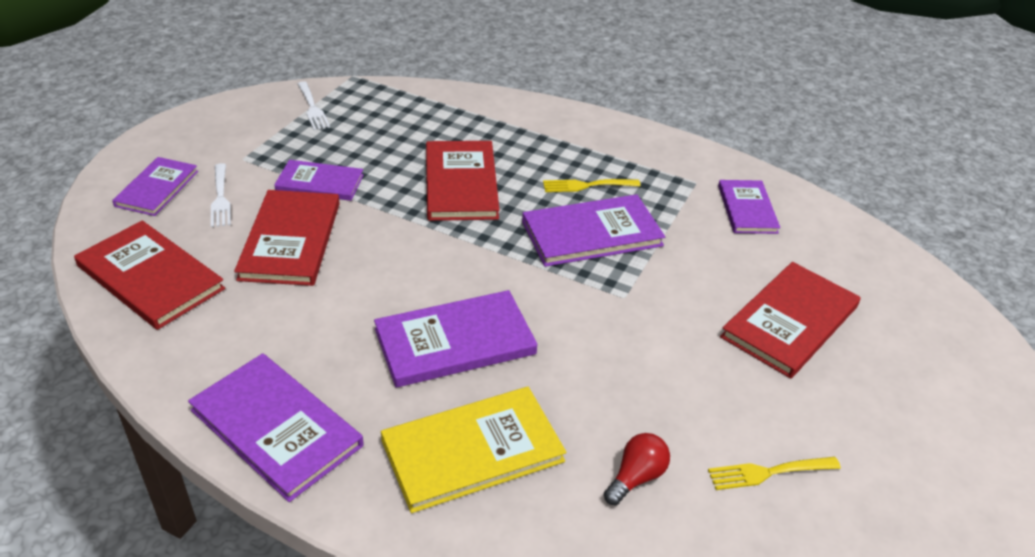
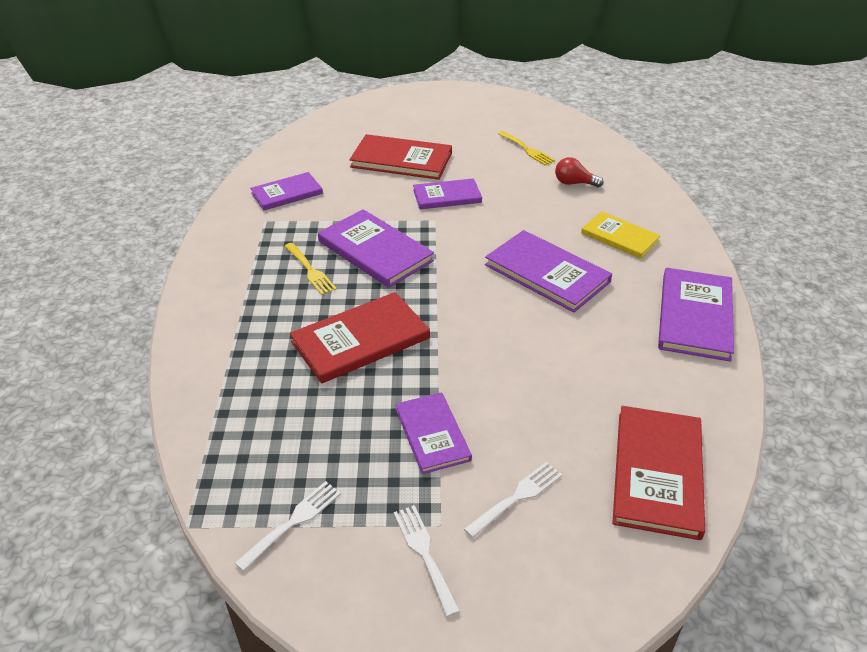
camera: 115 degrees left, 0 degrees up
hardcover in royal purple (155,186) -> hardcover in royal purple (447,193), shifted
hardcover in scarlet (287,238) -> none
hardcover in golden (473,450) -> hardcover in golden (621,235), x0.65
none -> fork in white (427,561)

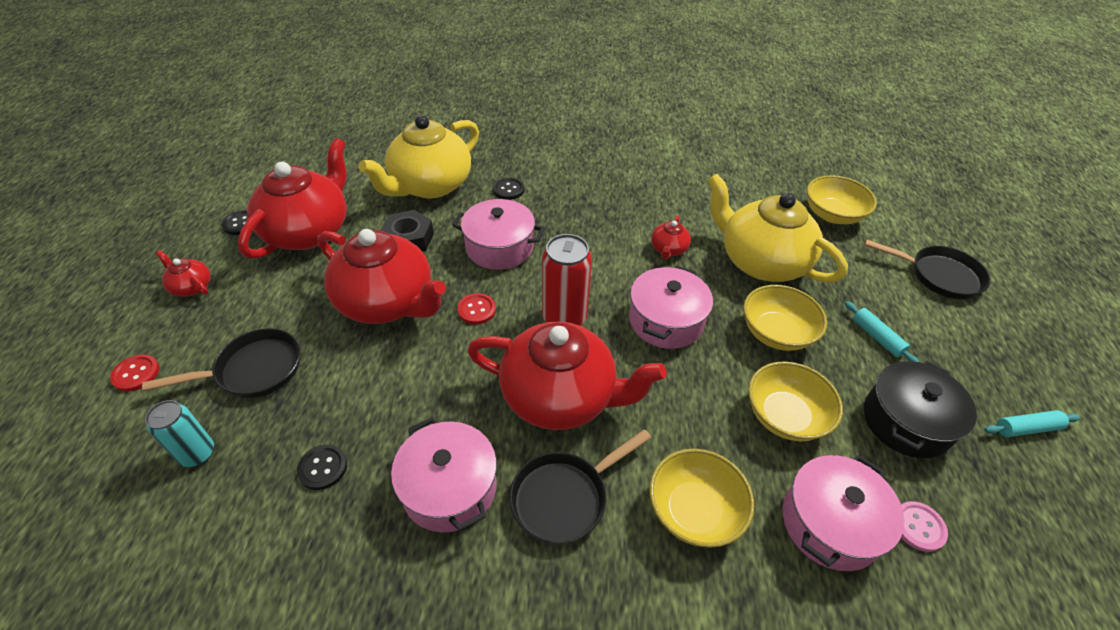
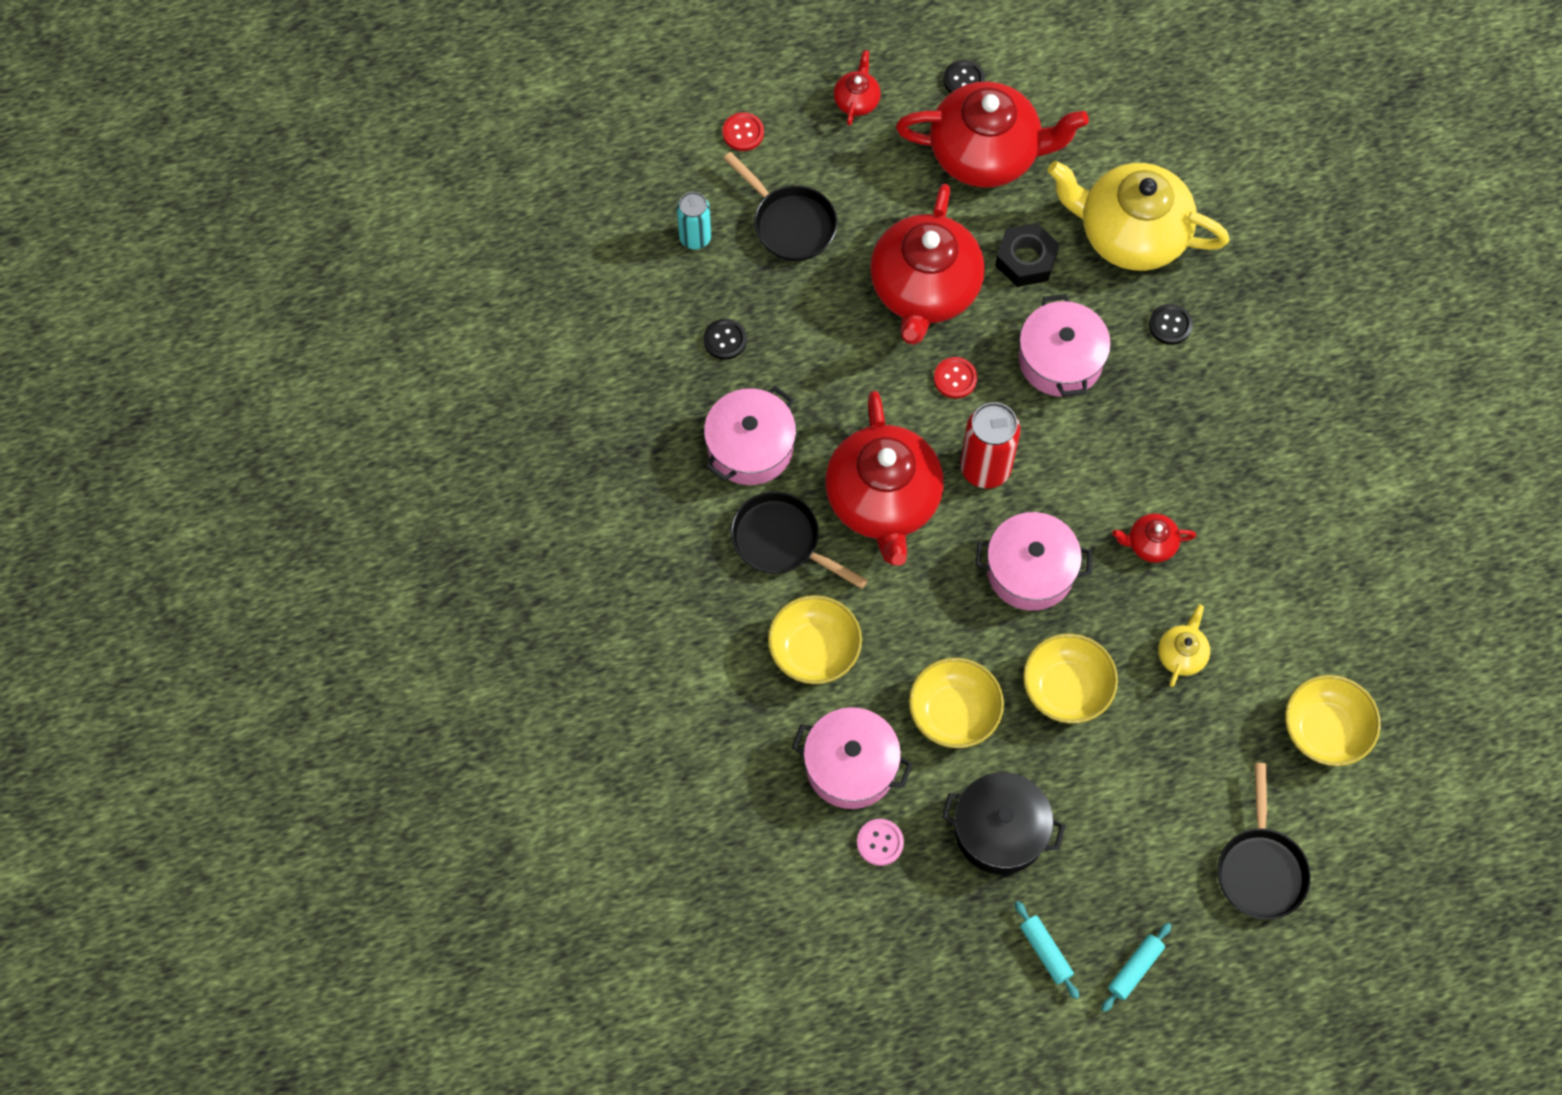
camera: 70 degrees right, 20 degrees up
china teapot in golden (777,228) -> china teapot in golden (1184,645), x0.43
rolling pin in aqua (882,331) -> rolling pin in aqua (1136,967), shifted

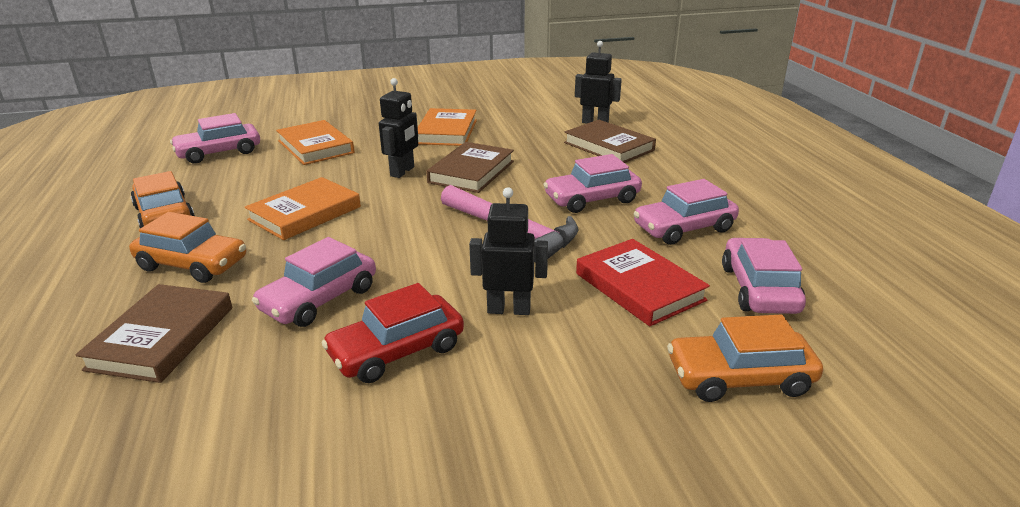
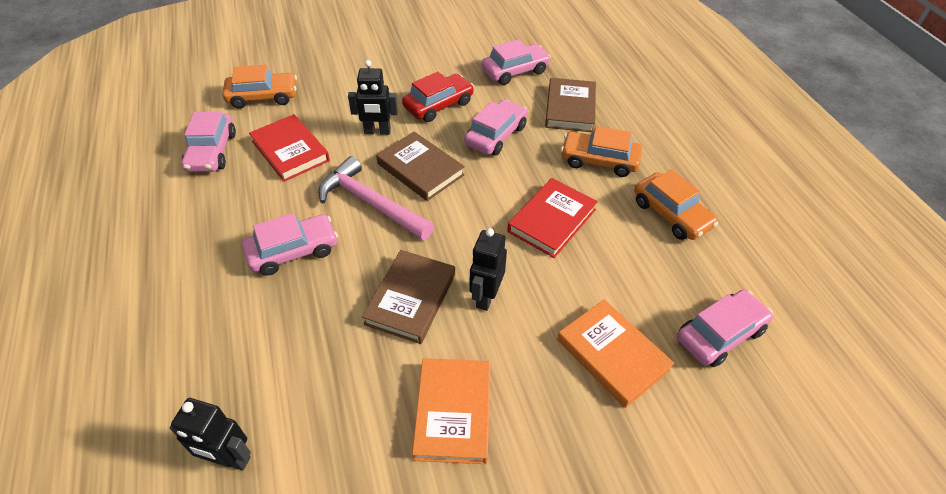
camera: 175 degrees right, 20 degrees up
hardcover in russet (610,141) -> hardcover in russet (420,166), shifted
hardcover in orange (303,208) -> hardcover in scarlet (552,218)
toy car in rose-pink (686,212) -> toy car in rose-pink (516,62), shifted

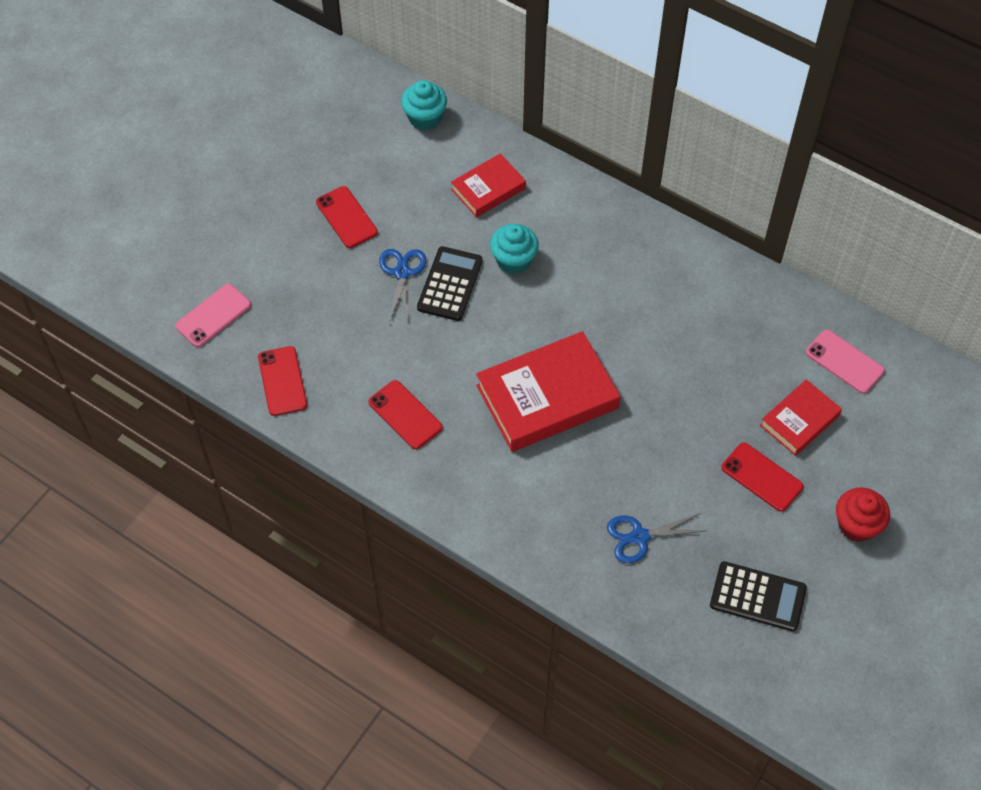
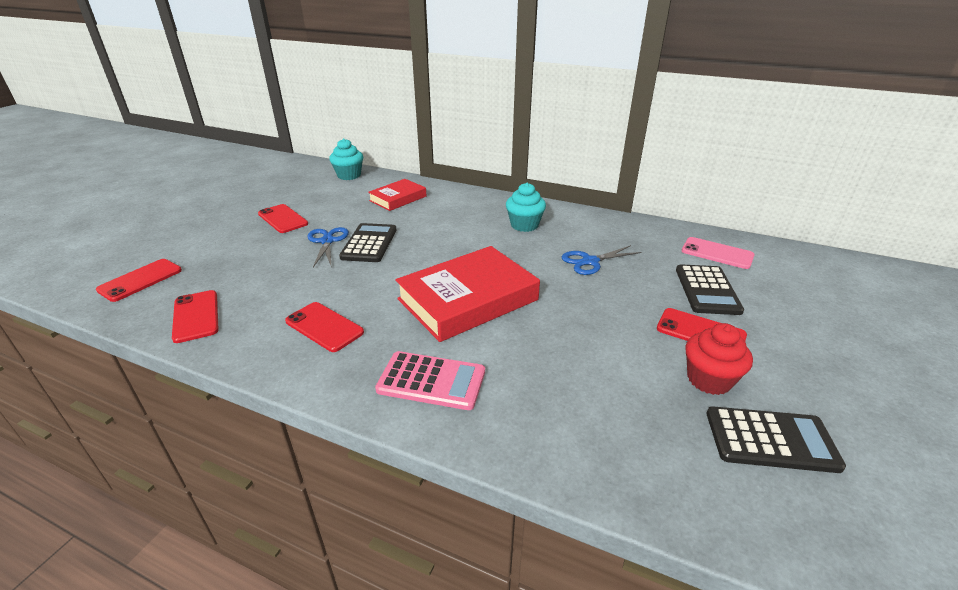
camera: 10 degrees left, 25 degrees down
fairy cake in aqua (514,249) -> fairy cake in aqua (526,207), shifted
phone in rose-pink (213,315) -> phone in scarlet (139,280)
hardcover in scarlet (801,417) -> calculator in ebony (710,289)
fairy cake in scarlet (863,515) -> fairy cake in scarlet (719,359), shifted
shears in royal blue (656,538) -> shears in royal blue (601,260), shifted
none -> calculator in rose-pink (430,380)

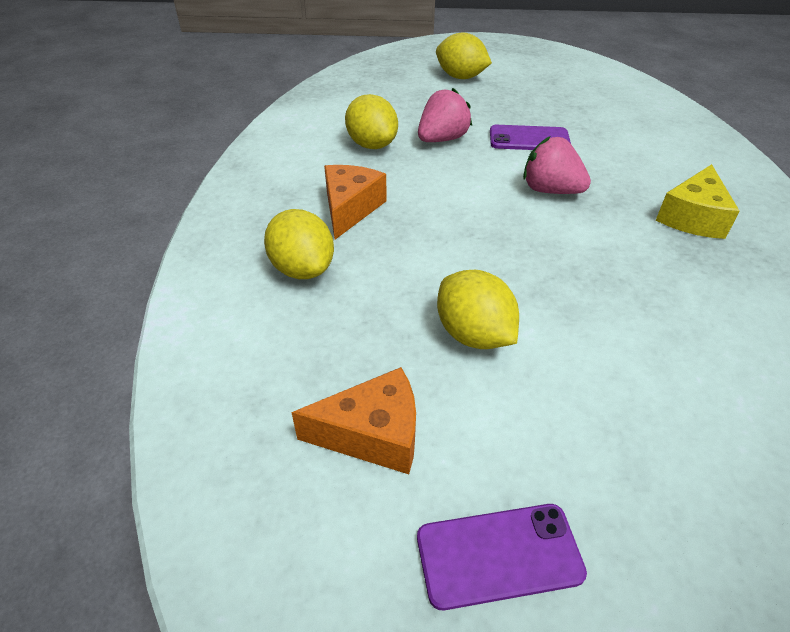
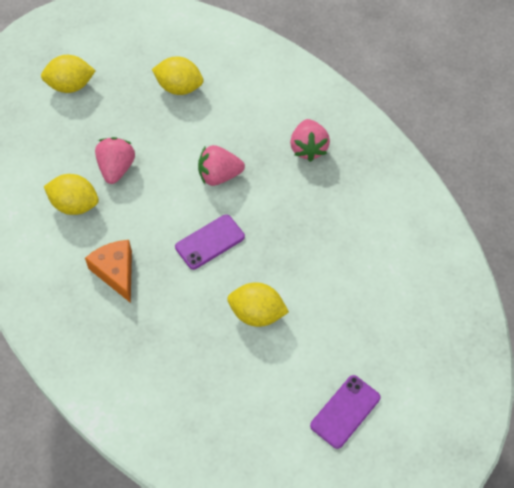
camera: 40 degrees left, 15 degrees up
phone in royal purple (530,137) -> phone in royal purple (210,242), shifted
piece of cheese in golden (698,201) -> berry in rose-pink (310,140)
lemon in golden (299,244) -> lemon in golden (178,75), shifted
piece of cheese in orange (353,420) -> none

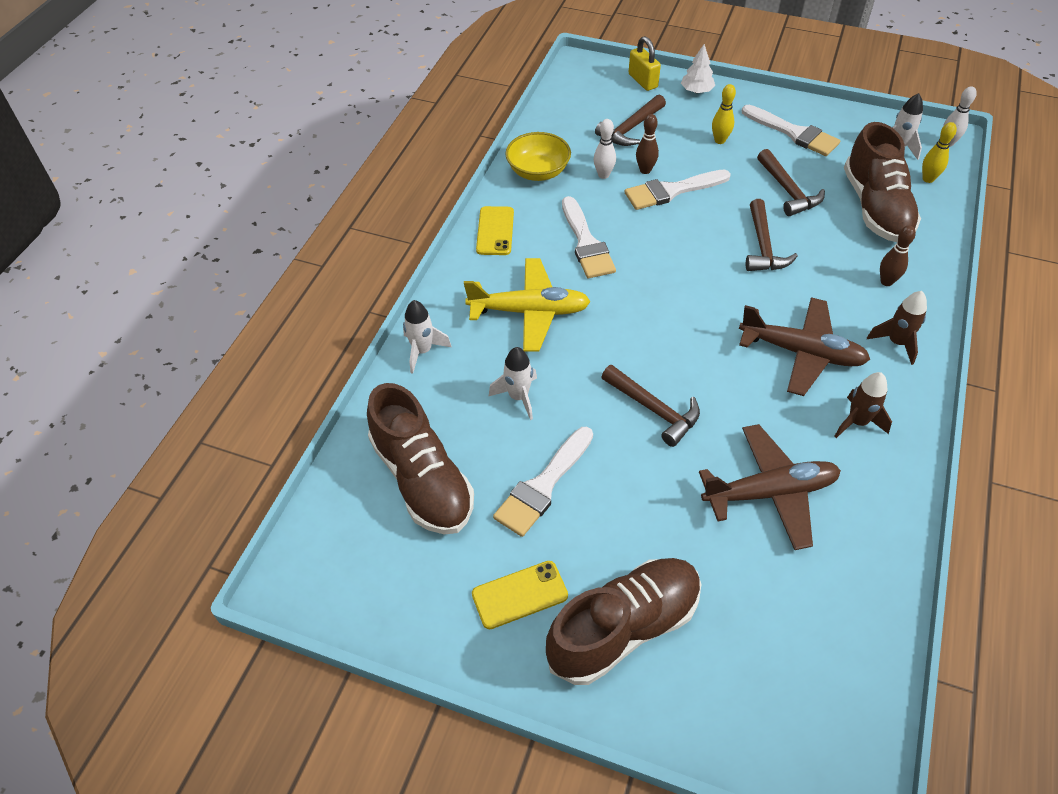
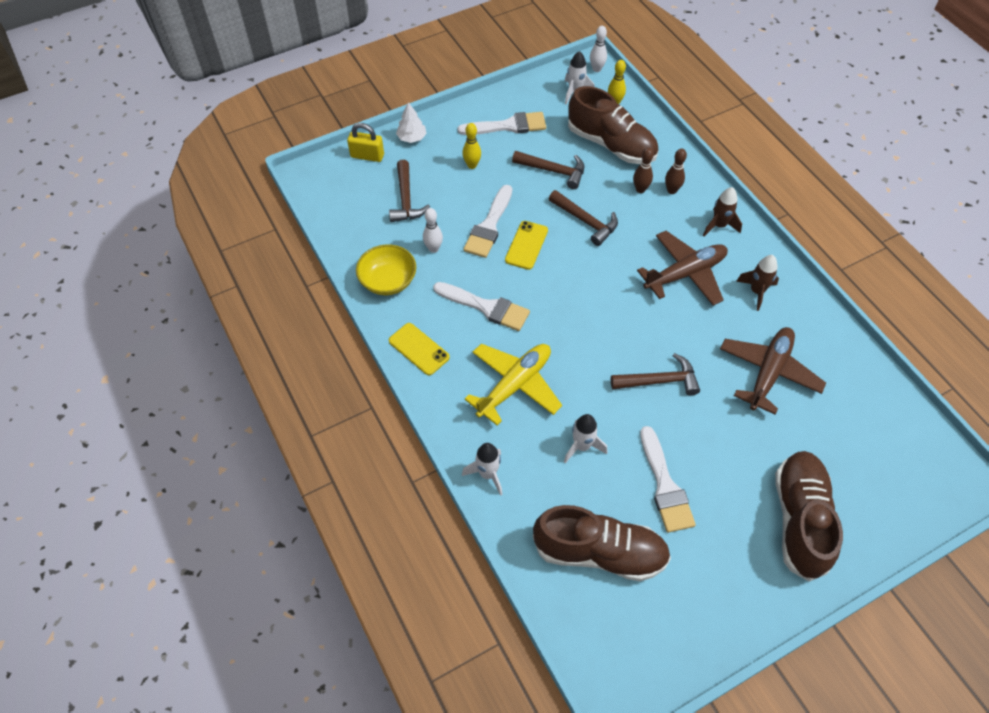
camera: 50 degrees left, 5 degrees up
skittle in russet (647,144) -> skittle in russet (643,170), shifted
phone in golden (520,595) -> phone in golden (526,245), shifted

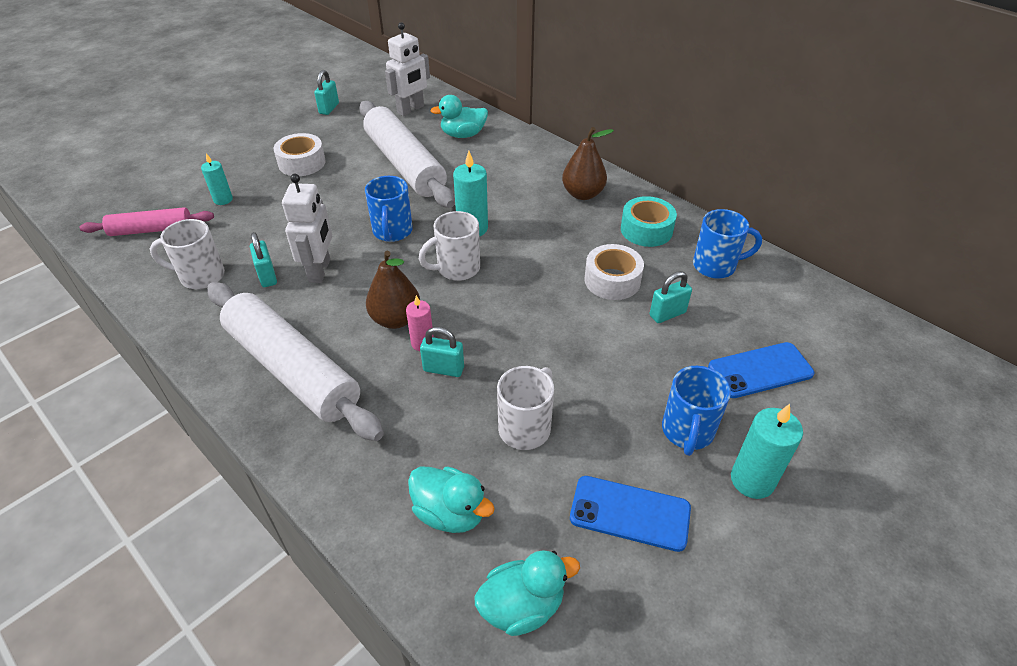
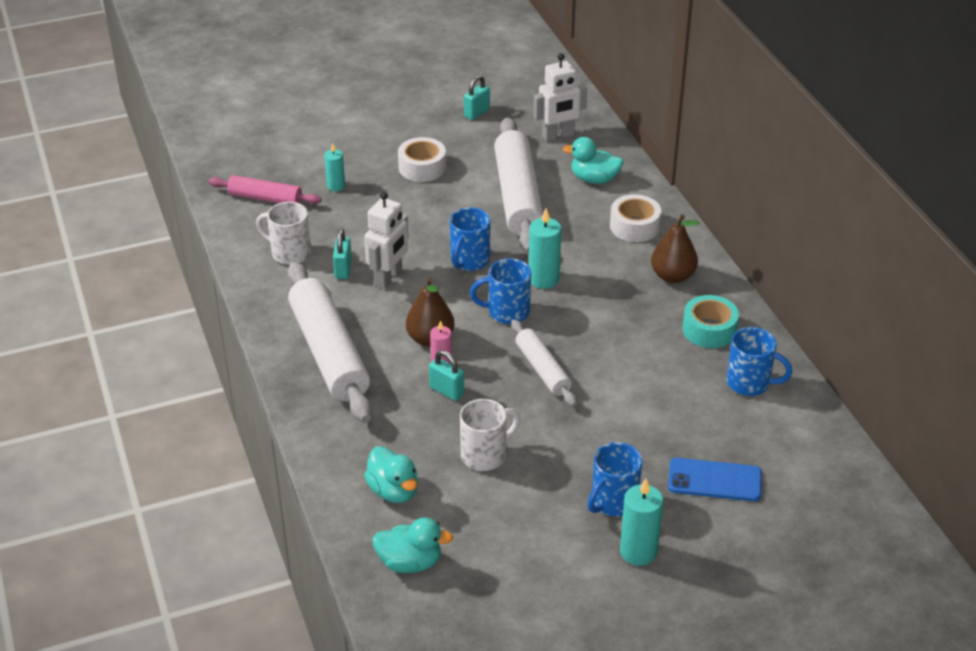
camera: 25 degrees right, 5 degrees down
coffee mug in white (449,246) -> coffee mug in royal blue (500,291)
tape in white (614,272) -> tape in white (635,218), shifted
lock in aqua (671,297) -> none
phone in royal blue (630,514) -> none
none -> rolling pin in white (544,363)

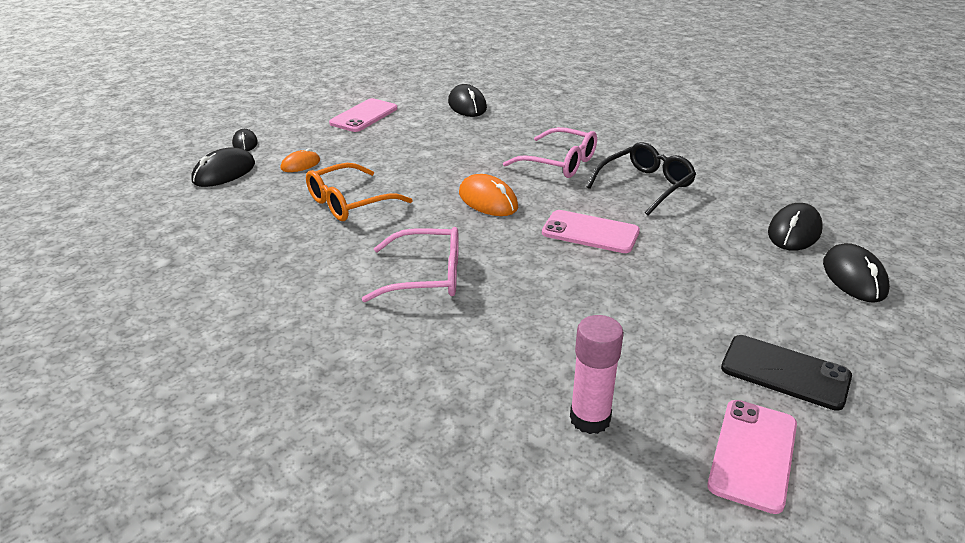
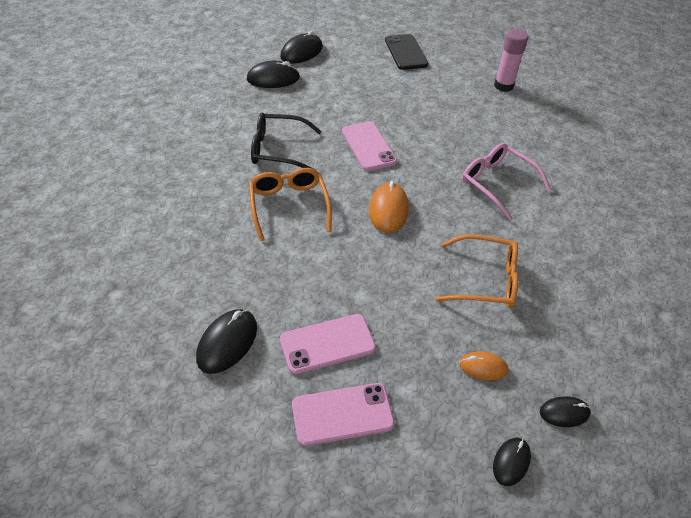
camera: 135 degrees left, 15 degrees up
spectacles in rose-pink (550,152) -> spectacles in orange (290,204)
computer mouse in ebony (223,167) -> computer mouse in ebony (565,411), x0.62
phone in rose-pink (752,457) -> phone in rose-pink (328,344), shifted

